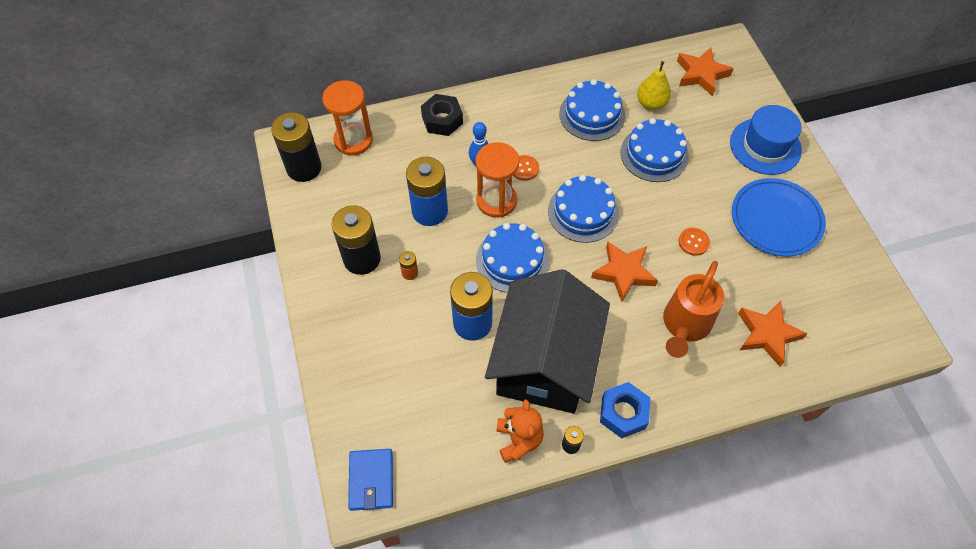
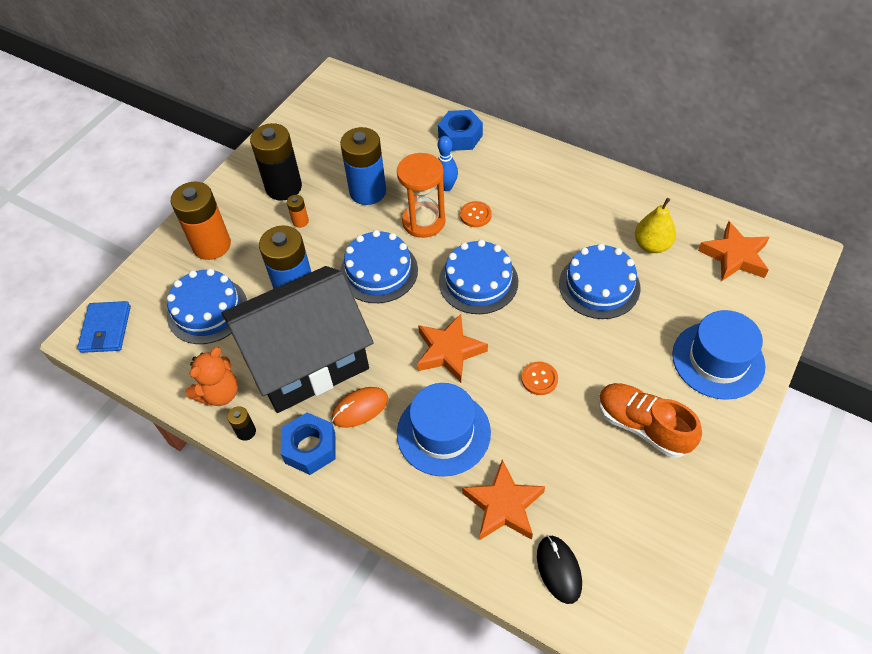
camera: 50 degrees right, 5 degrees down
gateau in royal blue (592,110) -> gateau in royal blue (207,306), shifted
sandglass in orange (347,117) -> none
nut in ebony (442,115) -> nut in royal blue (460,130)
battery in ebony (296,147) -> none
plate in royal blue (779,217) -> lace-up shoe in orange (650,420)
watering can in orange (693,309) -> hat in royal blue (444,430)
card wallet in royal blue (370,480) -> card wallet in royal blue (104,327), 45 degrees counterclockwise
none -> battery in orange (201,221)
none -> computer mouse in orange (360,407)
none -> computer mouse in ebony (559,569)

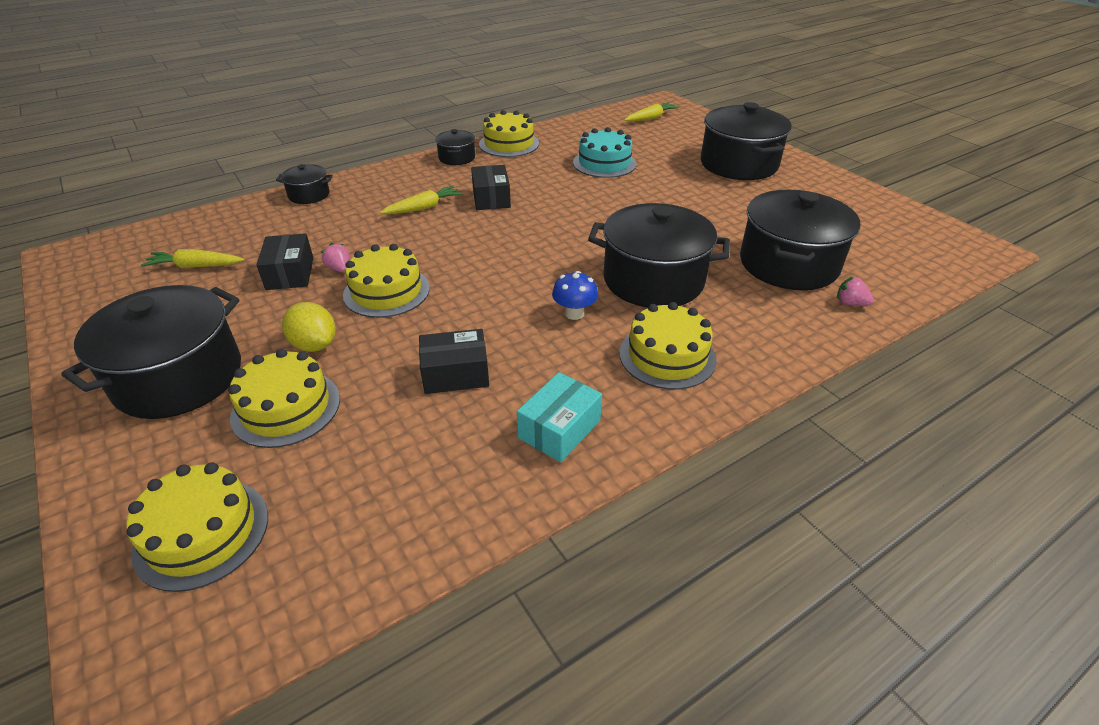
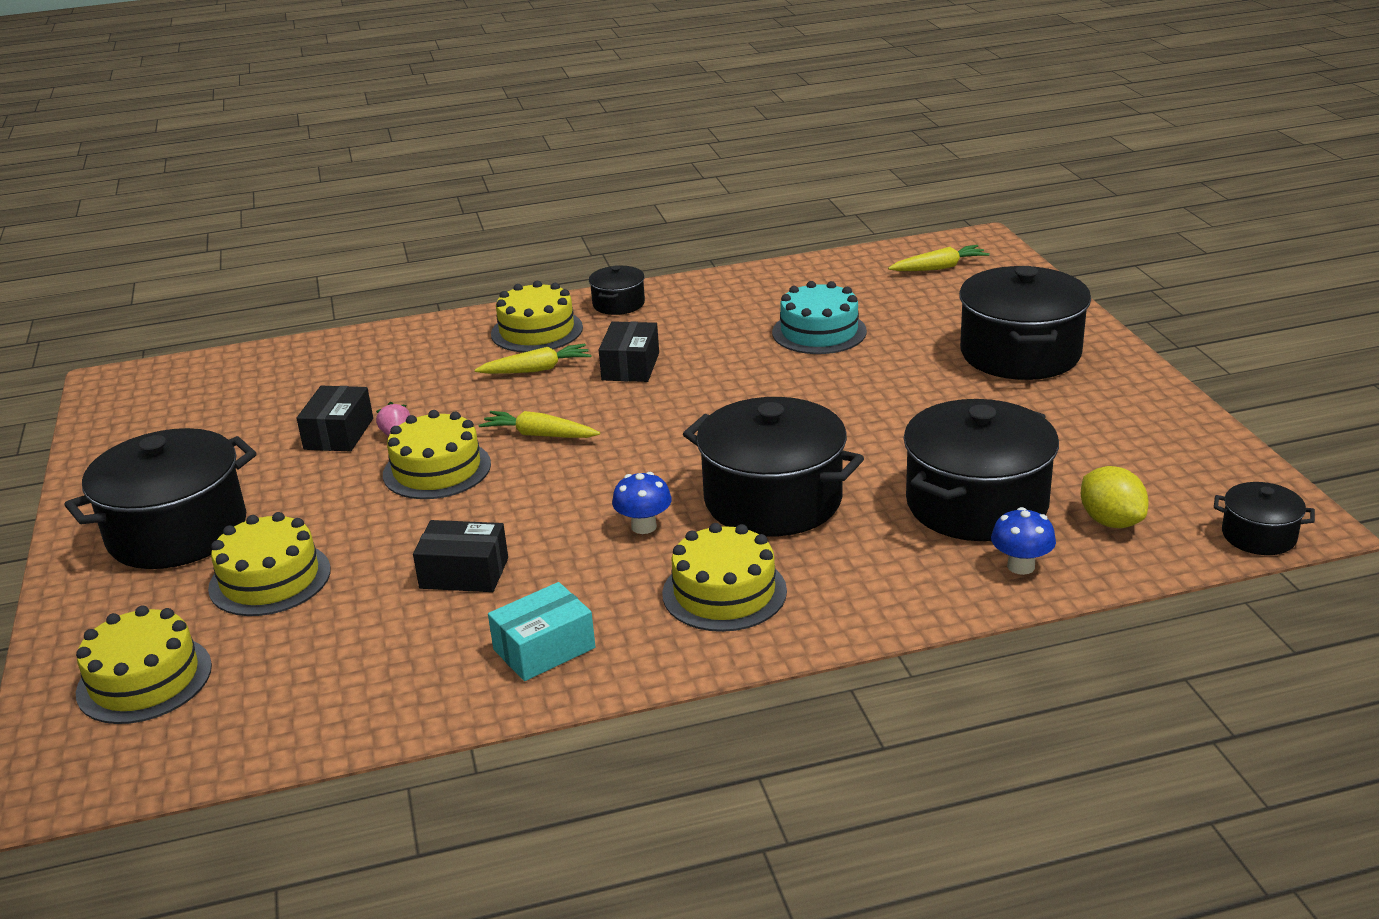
camera: 20 degrees right, 10 degrees down
gateau in golden (509,133) -> gateau in golden (537,316), shifted
cooking pot in ebony (304,184) -> cooking pot in ebony (1264,518), shifted
toy carrot in golden (192,258) -> toy carrot in golden (539,424), shifted
berry in rose-pink (855,291) -> toadstool in royal blue (1023,541)
lemon in golden (309,327) -> lemon in golden (1114,497), shifted

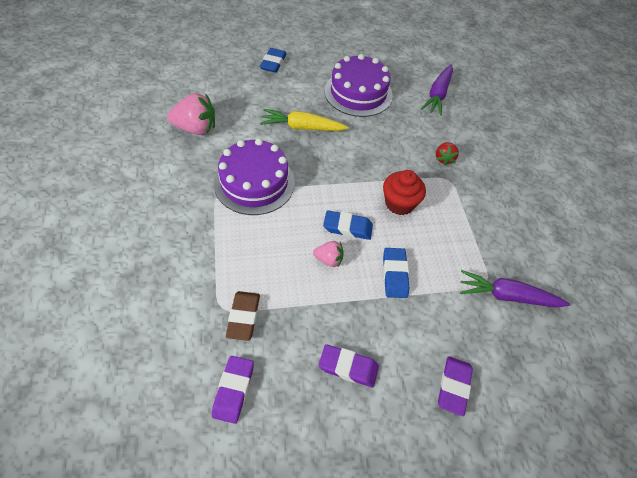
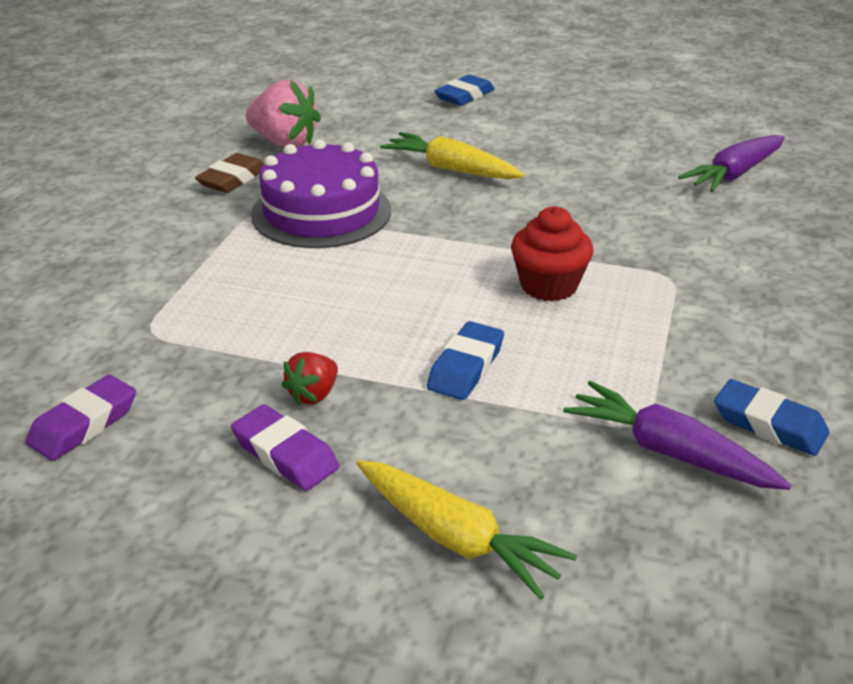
camera: 30 degrees right, 20 degrees down
gateau in royal purple (359,85) -> none
berry in scarlet (447,153) -> berry in scarlet (309,378), shifted
pencil eraser in royal blue (348,225) -> pencil eraser in royal blue (771,417), shifted
berry in rose-pink (328,254) -> none
pencil eraser in russet (243,316) -> pencil eraser in russet (229,173), shifted
pencil eraser in royal purple (455,386) -> toy carrot in golden (467,530)

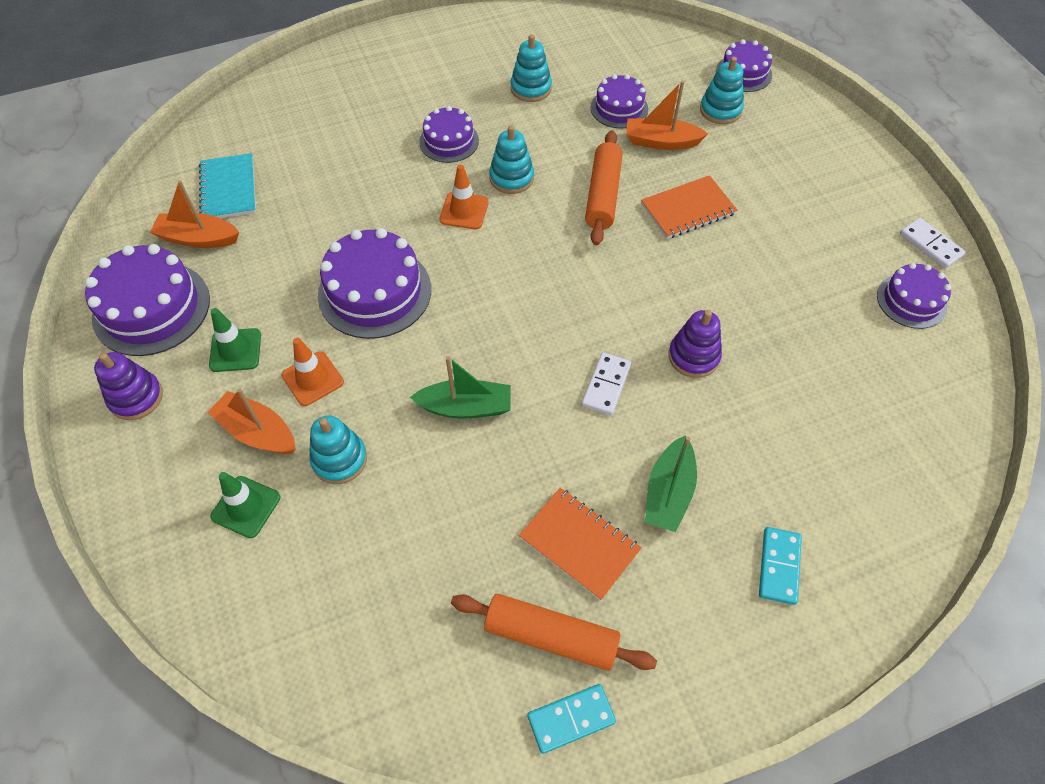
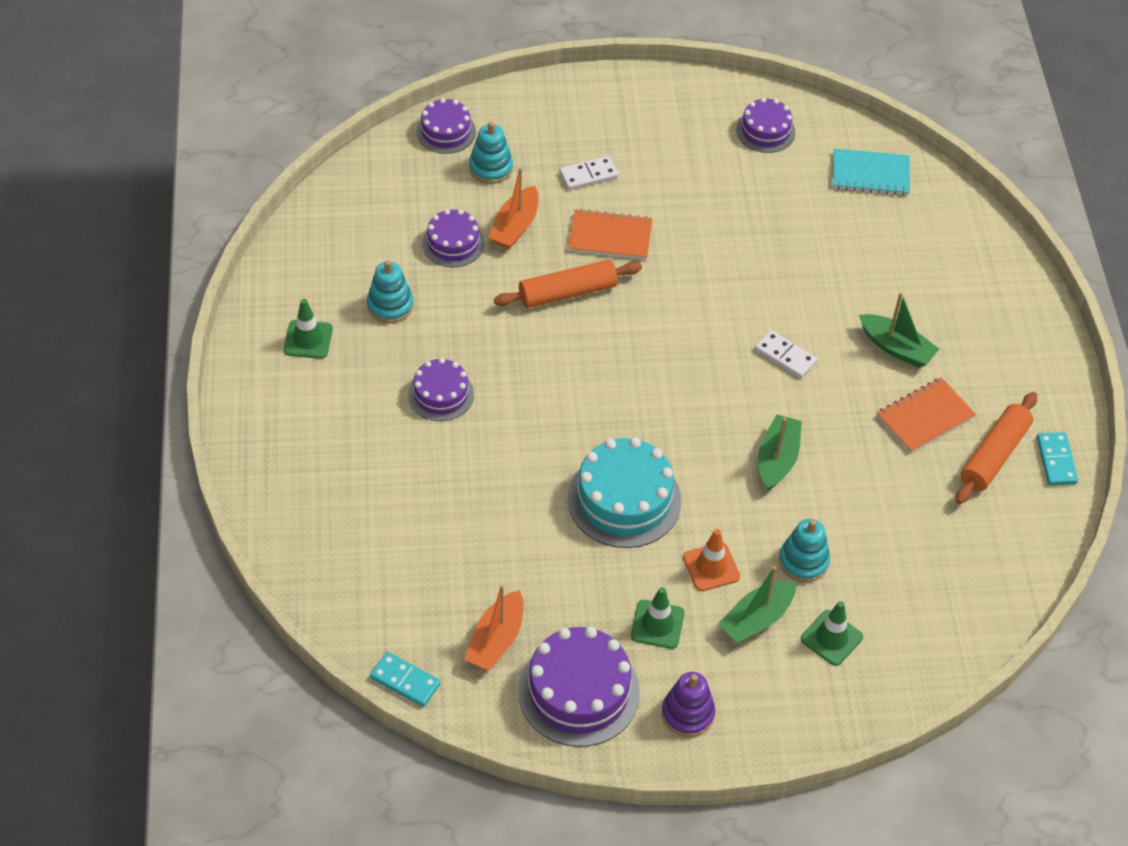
camera: 75 degrees left, 5 degrees down
ring stacker in aqua (511,159) -> none
rolling pin in orange (604,188) -> rolling pin in orange (568,283), 45 degrees counterclockwise
notepad in aqua (227,185) -> notepad in aqua (871,172), shifted
road cone in orange (464,196) -> none
notepad in orange (689,207) -> notepad in orange (610,234), 75 degrees counterclockwise
domino in white (933,243) -> domino in white (588,173), shifted
gateau in royal purple (374,283) -> gateau in aqua (624,492)
ring stacker in royal purple (695,344) -> none
toy boat in orange (252,421) -> toy boat in leaf-green (757,604)
domino in aqua (780,566) -> domino in aqua (405,679), shifted
none -> road cone in leaf-green (308,329)

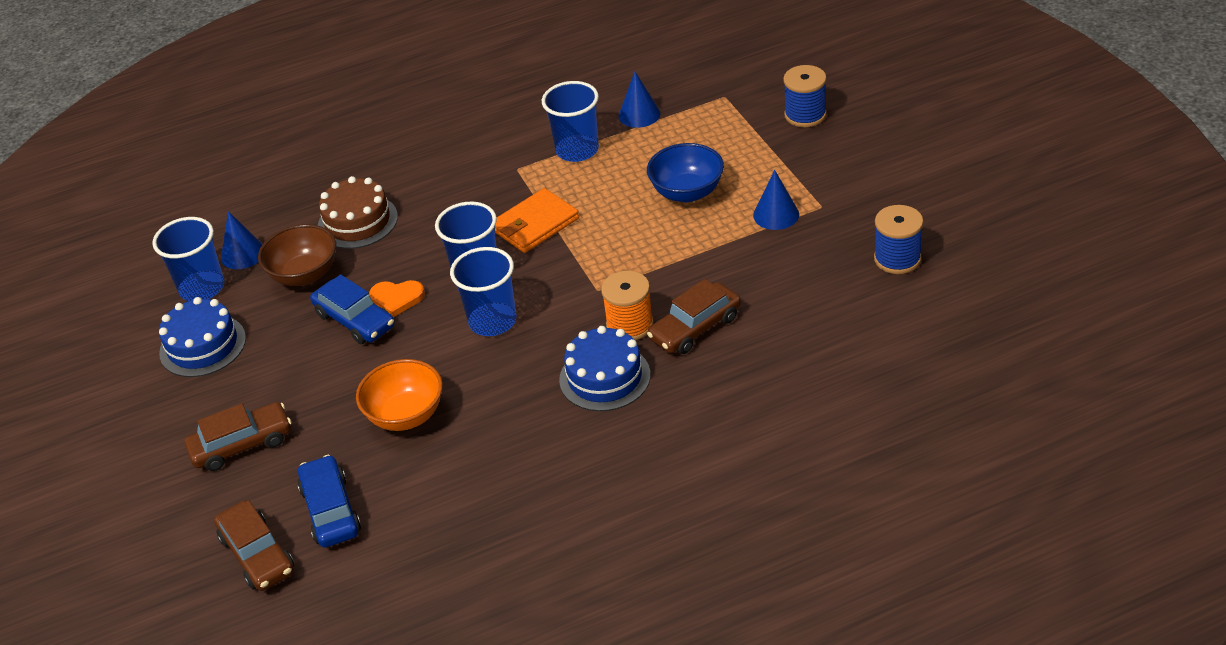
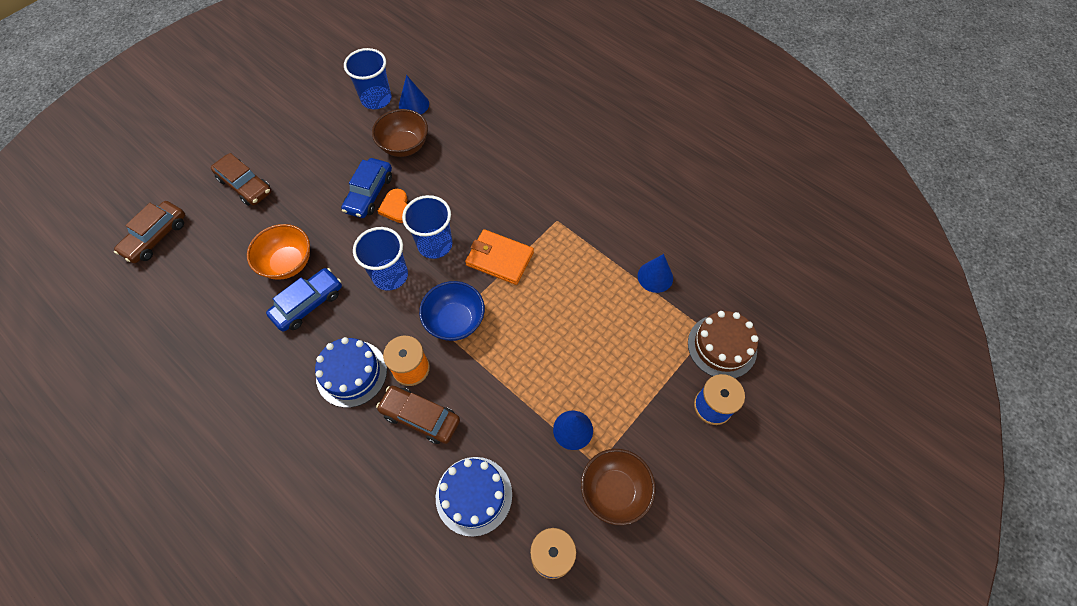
camera: 60 degrees right, 20 degrees up
beaker in royal blue (570,121) -> none
deep dish in royal blue (685,172) -> deep dish in royal blue (452,311), shifted
gateau in russet (358,212) -> gateau in russet (723,344), shifted
gateau in royal blue (202,337) -> gateau in royal blue (474,497), shifted
toy car in royal blue (329,501) -> toy car in royal blue (304,300), shifted
none -> deep dish in russet (618,487)

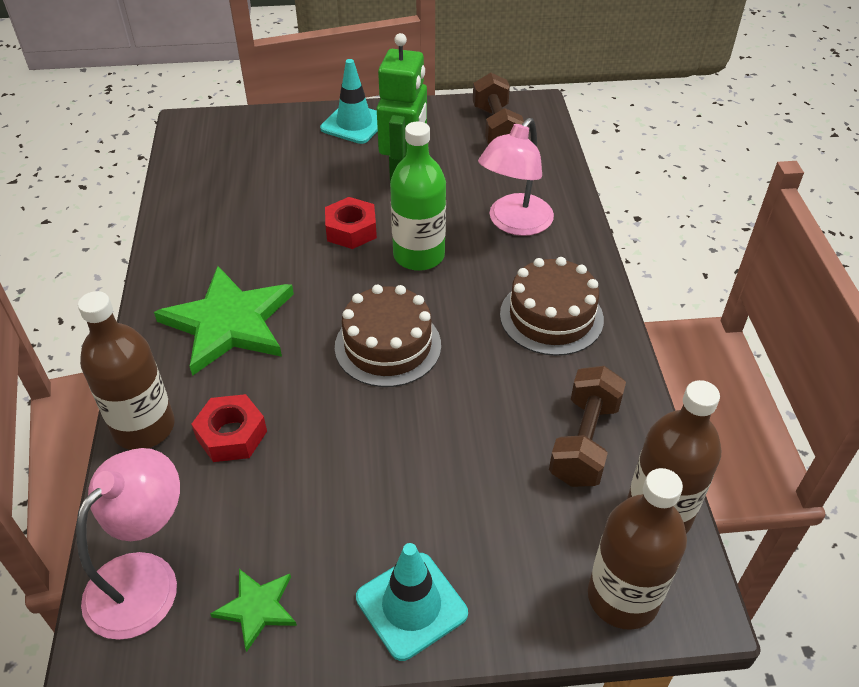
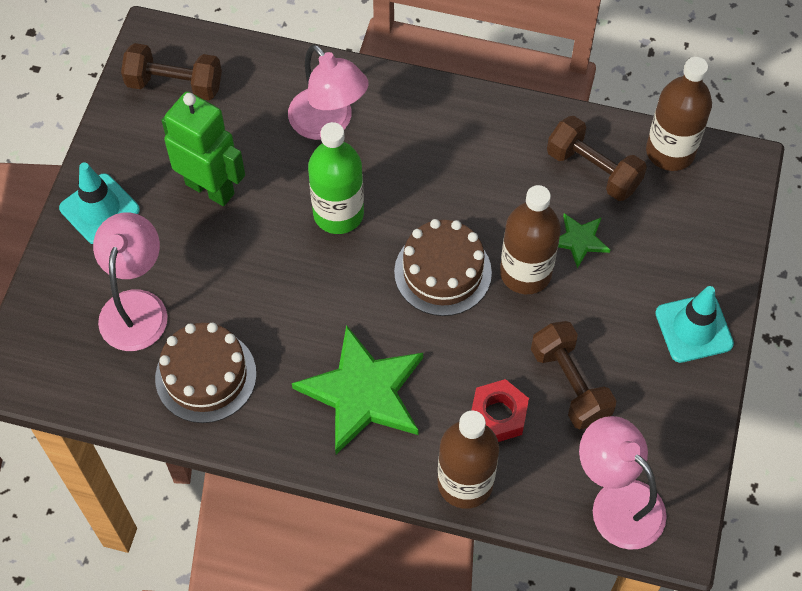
camera: 70 degrees left, 15 degrees up
nut in scarlet (351,223) -> none
gateau in russet (552,306) -> gateau in russet (206,373), shifted
drink bottle in russet (637,549) -> drink bottle in russet (530,239), shifted
five-pointed star in leaf-green (253,610) -> five-pointed star in leaf-green (584,240), shifted
none -> desk lamp in rose-pink (130,281)
none -> hand weight in russet (573,375)

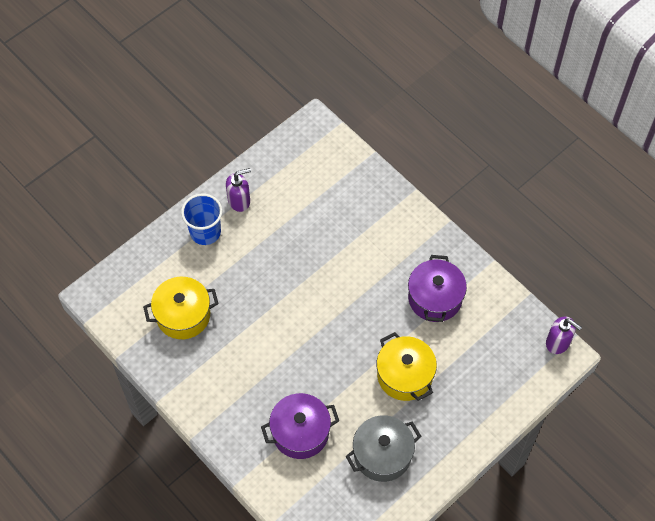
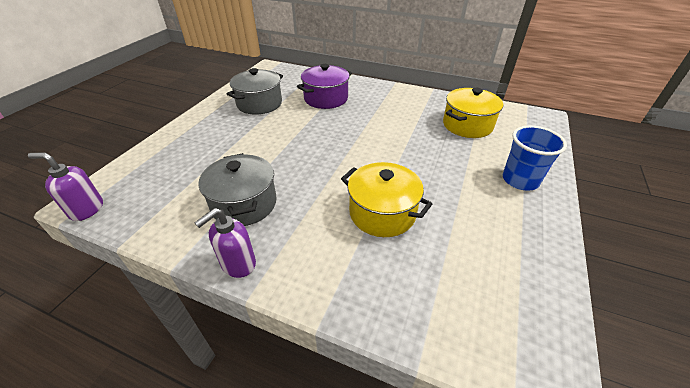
camera: 155 degrees right, 20 degrees down
soap dispenser in royal purple (238,190) -> soap dispenser in royal purple (225,243), shifted
cooking pot in royal purple (437,288) -> cooking pot in grey (238,189)
cooking pot in golden (406,366) -> cooking pot in golden (386,199), shifted

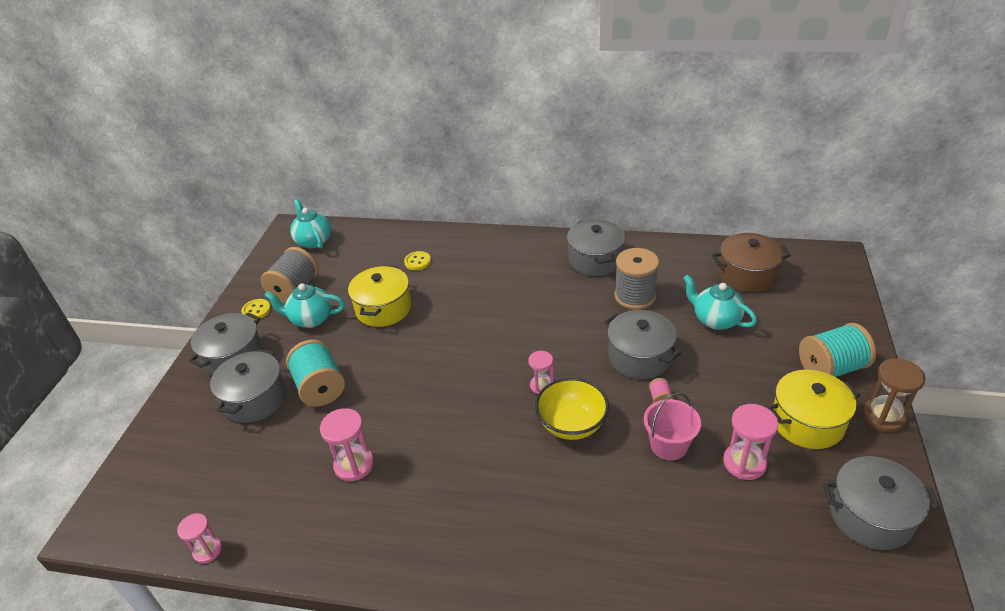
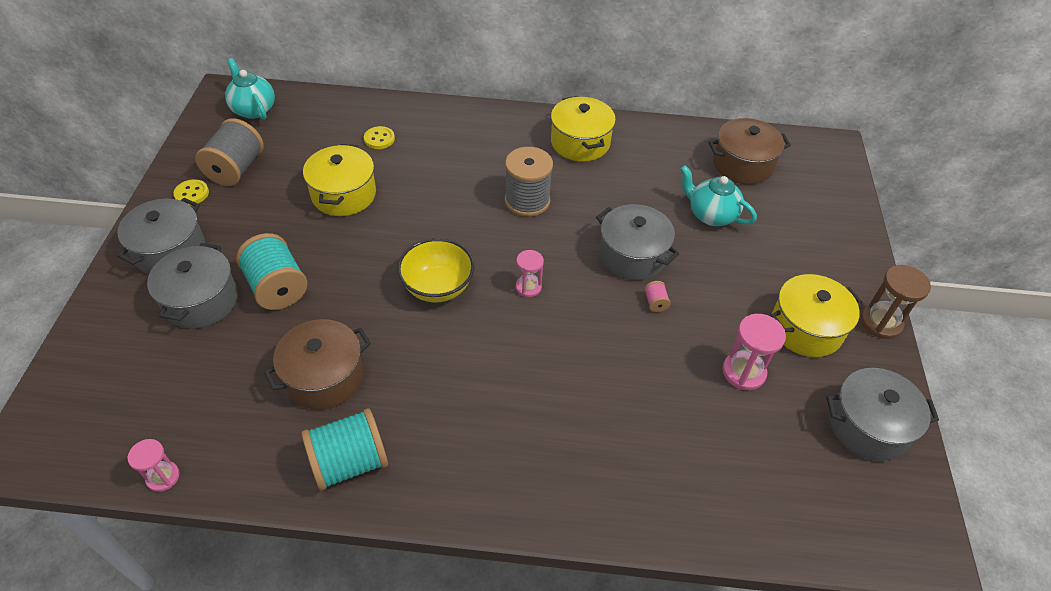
camera: 10 degrees left, 10 degrees up
cooking pot in grey (596,247) -> cooking pot in golden (583,129)
spool in grey (637,279) -> spool in grey (529,182), shifted
china teapot in aqua (304,305) -> none
spool in aqua (837,350) -> spool in aqua (345,449), shifted
deep dish in golden (572,409) -> deep dish in golden (435,270), shifted
pail in rose-pink (672,426) -> none
sandglass in rose-pink (347,444) -> cooking pot in russet (317,364)

